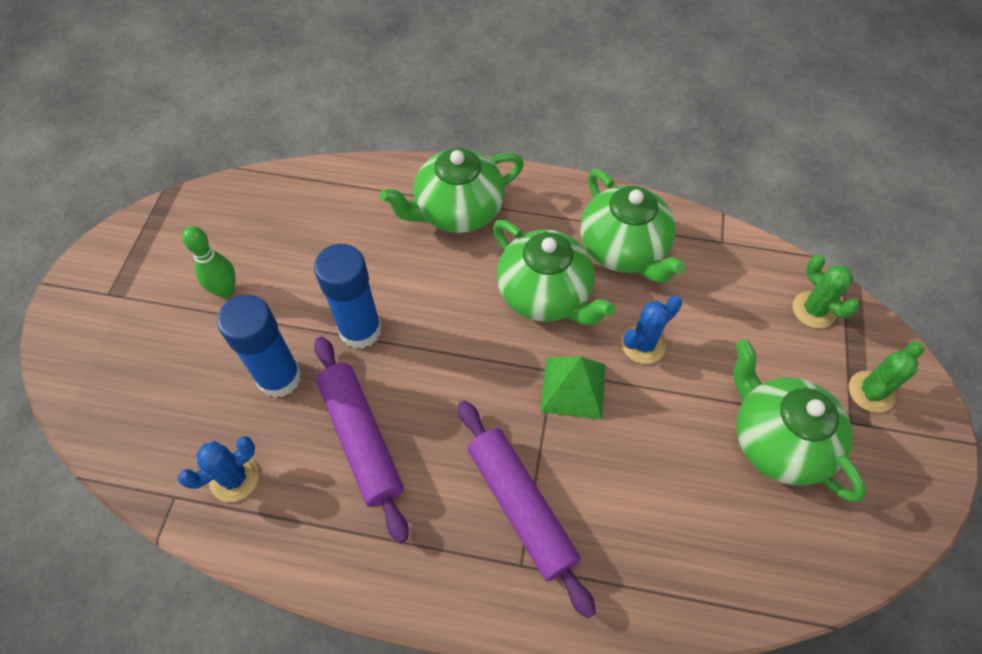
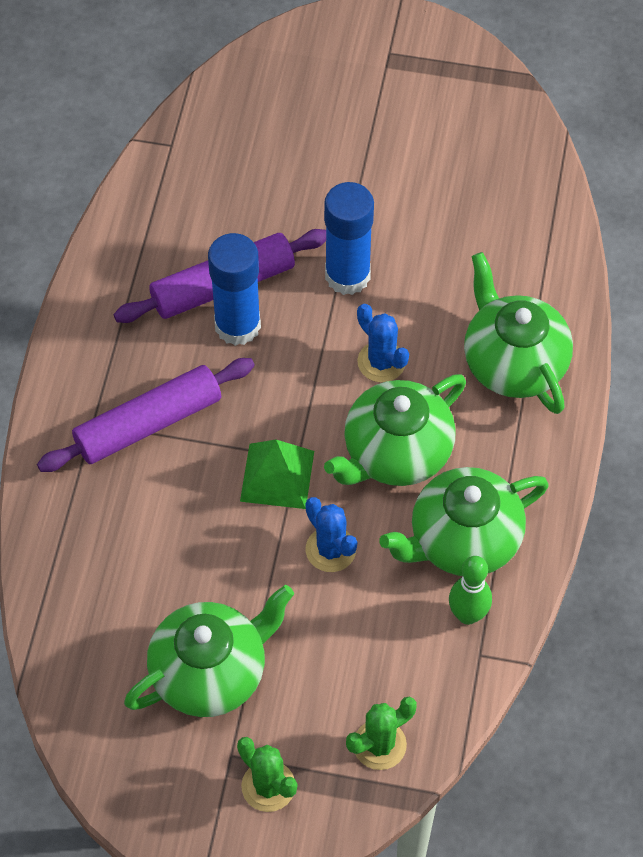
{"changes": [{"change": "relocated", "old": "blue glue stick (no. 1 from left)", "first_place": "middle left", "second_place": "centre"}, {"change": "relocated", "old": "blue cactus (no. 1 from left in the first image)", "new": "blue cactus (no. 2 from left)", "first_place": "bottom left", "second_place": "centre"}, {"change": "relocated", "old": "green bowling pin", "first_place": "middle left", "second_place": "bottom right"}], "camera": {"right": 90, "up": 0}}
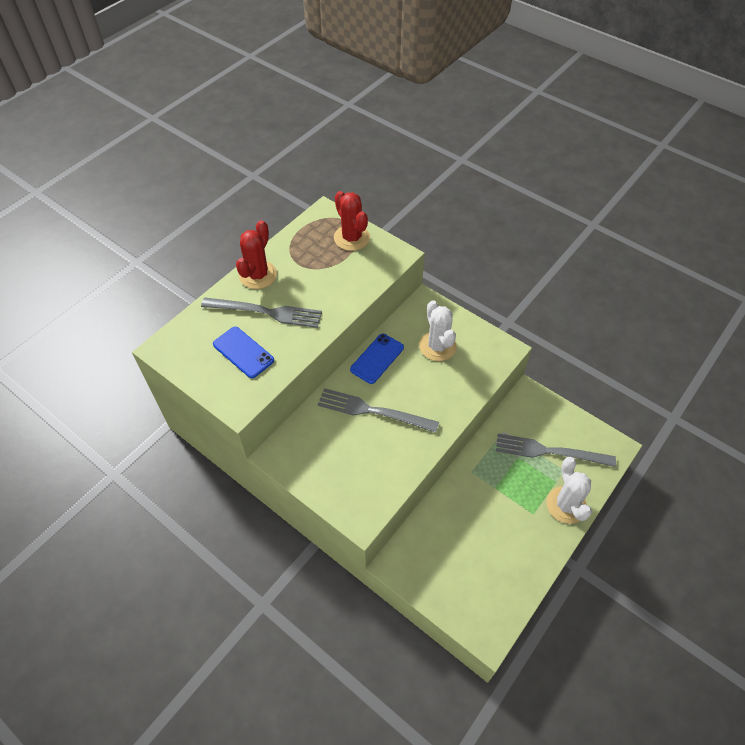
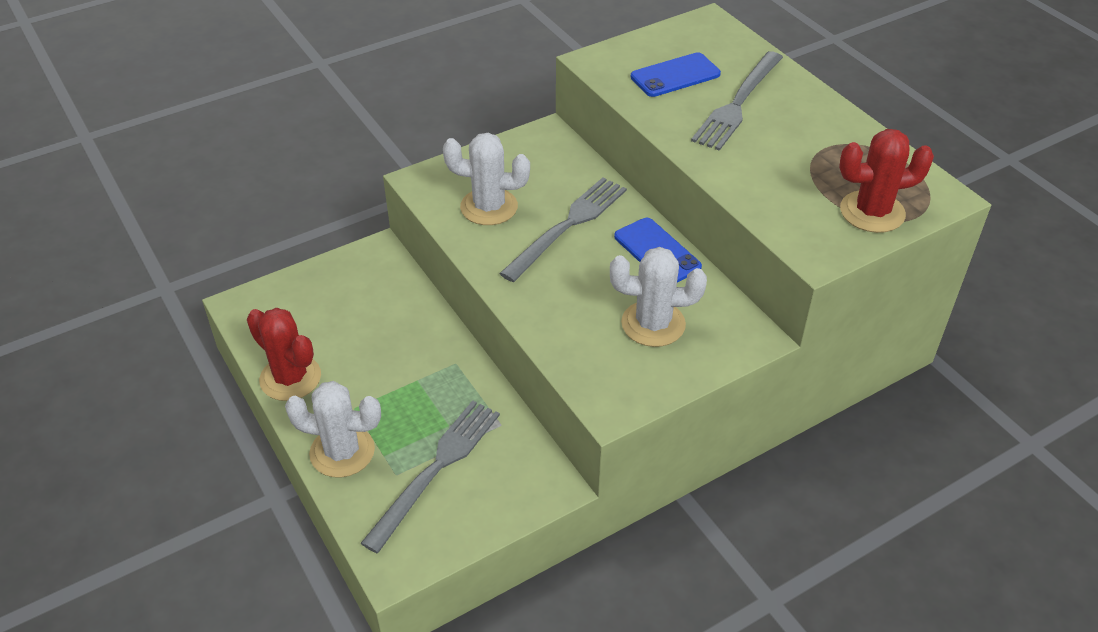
{"changes": [{"change": "relocated", "old": "red cactus (no. 1 from left)", "first_place": "centre", "second_place": "middle left"}, {"change": "appeared", "new": "white cactus (no. 2 from left)", "second_place": "top centre"}], "camera": {"right": 110, "up": -10}}
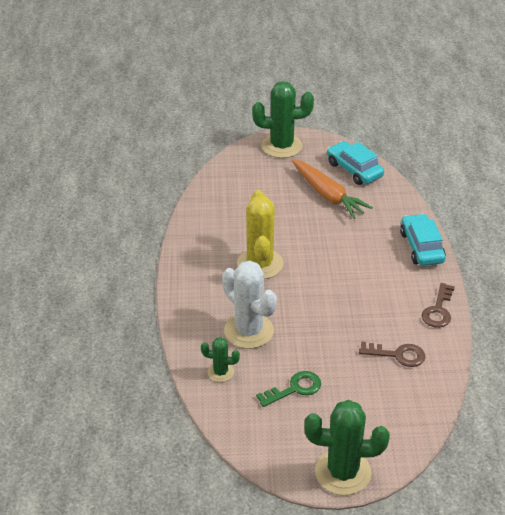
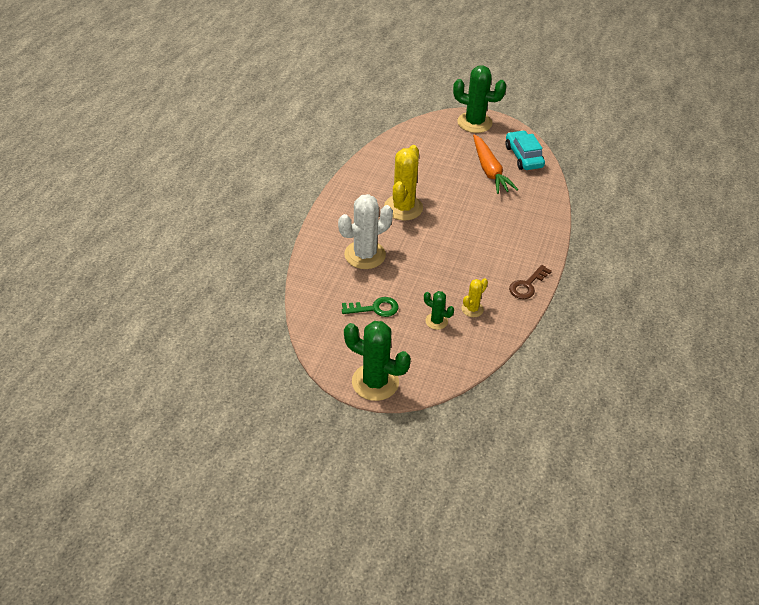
{"changes": [{"change": "spun", "old": "white cactus", "first_place": "centre", "second_place": "centre", "degrees": 75}, {"change": "relocated", "old": "green cactus (no. 1 from left in the first image)", "new": "green cactus (no. 2 from left)", "first_place": "bottom centre", "second_place": "centre"}, {"change": "exchanged", "old": "brown key (no. 1 from left)", "new": "yellow cactus (no. 2 from left)", "first_place": "bottom right", "second_place": "centre"}, {"change": "missing", "old": "turquoise car (no. 2 from left)", "first_place": "middle right"}], "camera": {"right": 20, "up": 5}}
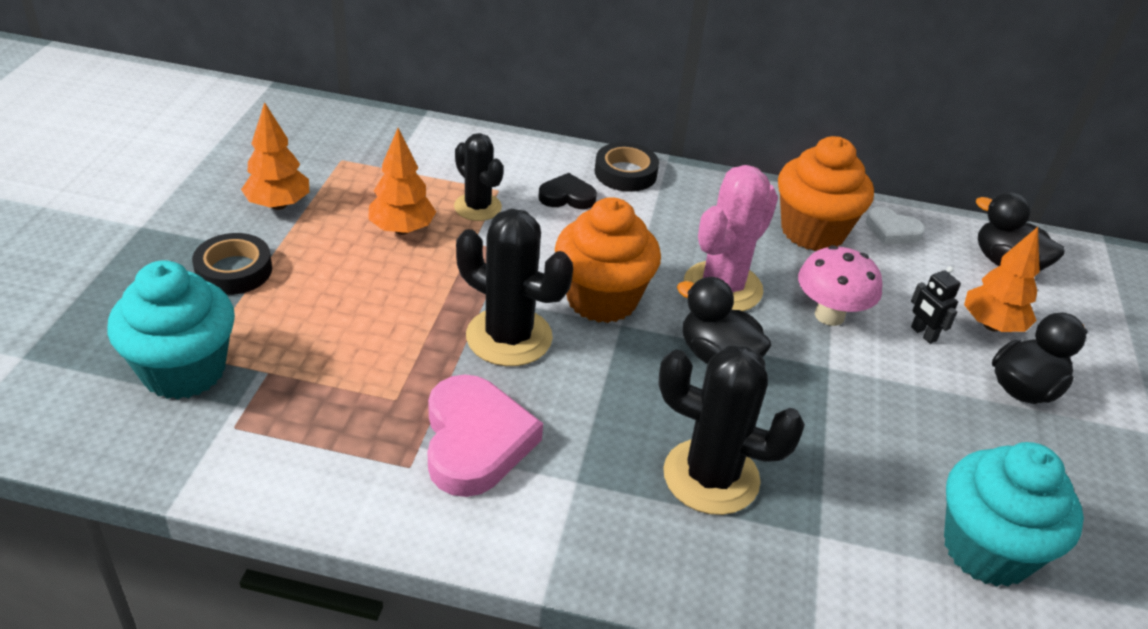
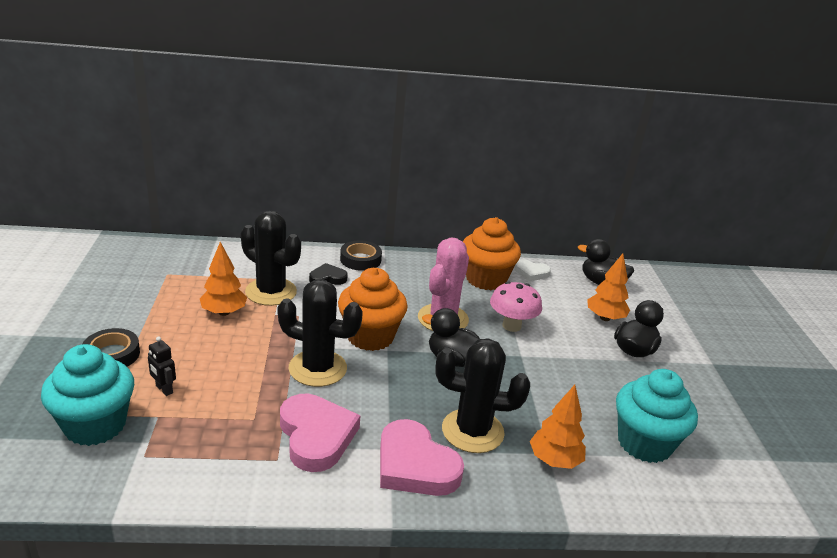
{"changes": [{"change": "relocated", "old": "black robot", "first_place": "middle right", "second_place": "middle left"}, {"change": "size", "old": "black cactus (no. 1 from left)", "first_place": "top centre", "second_place": "middle left", "factor": 1.58}, {"change": "appeared", "new": "pink heart (no. 2 from left)", "second_place": "bottom centre"}, {"change": "relocated", "old": "orange tree (no. 1 from left in the first image)", "new": "orange tree (no. 2 from left)", "first_place": "top left", "second_place": "bottom right"}], "camera": {"right": -15, "up": -10}}
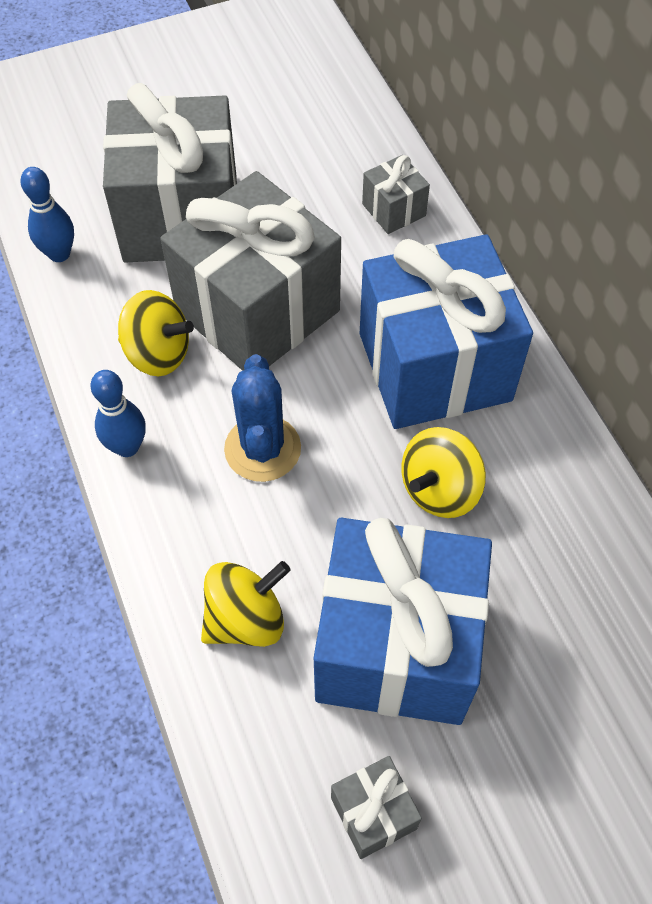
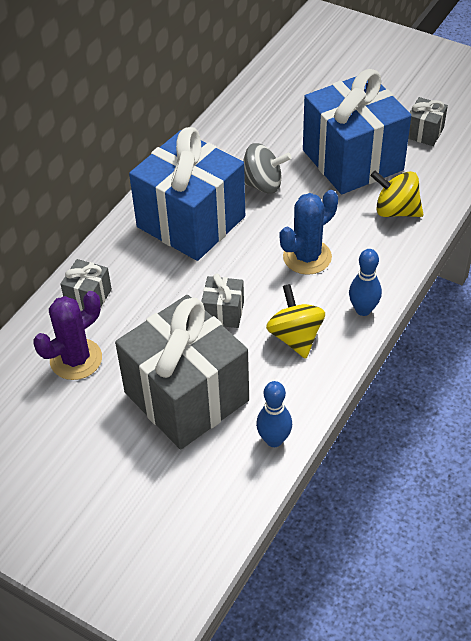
{"changes": [{"change": "appeared", "new": "purple cactus", "second_place": "middle left"}, {"change": "size", "old": "grey gift (no. 2 from left in the first image)", "first_place": "top centre", "second_place": "centre", "factor": 0.42}, {"change": "colour", "old": "yellow spinning top (no. 3 from left)", "new": "grey spinning top", "first_place": "middle right", "second_place": "top centre"}], "camera": {"right": -125, "up": -10}}
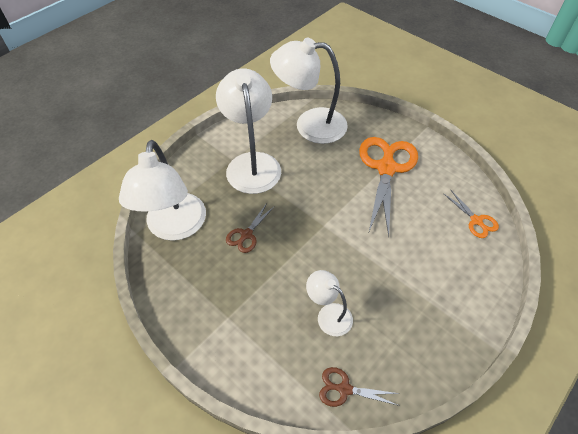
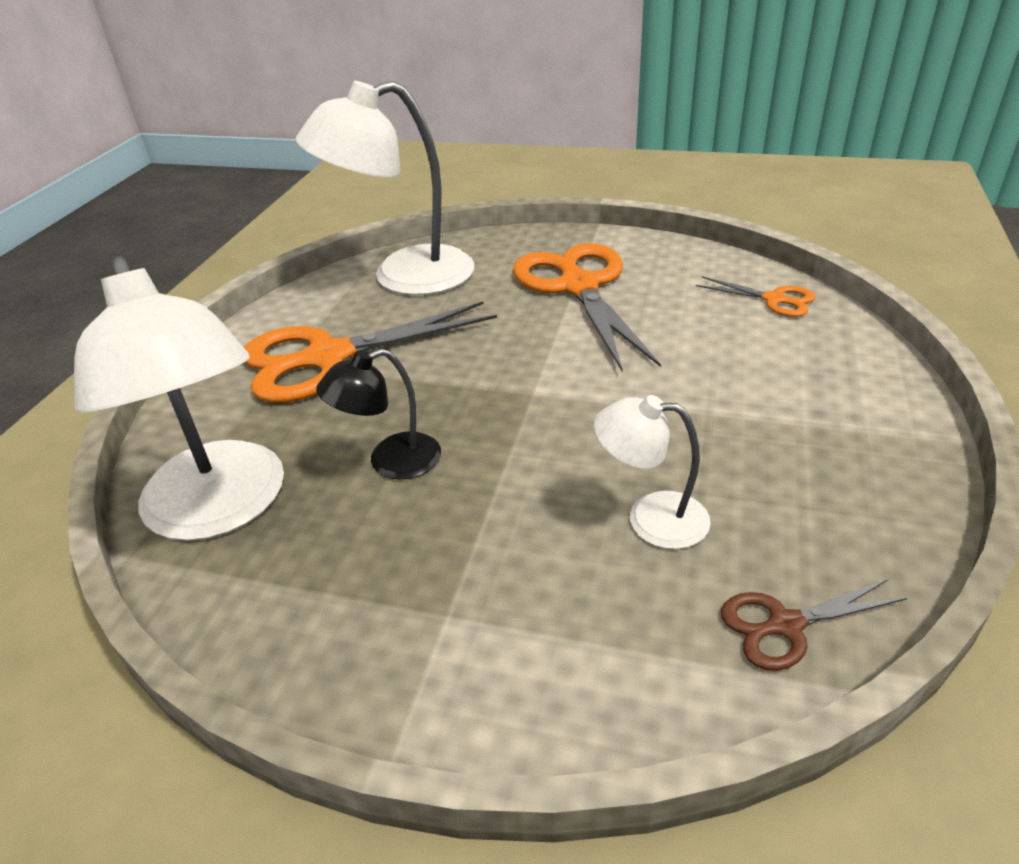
{"changes": [{"change": "exchanged", "old": "white lamp (no. 2 from left)", "new": "orange scissors (no. 1 from left)", "first_place": "top centre", "second_place": "centre"}, {"change": "exchanged", "old": "brown scissors (no. 1 from left)", "new": "black lamp", "first_place": "centre", "second_place": "centre"}], "camera": {"right": -25, "up": -15}}
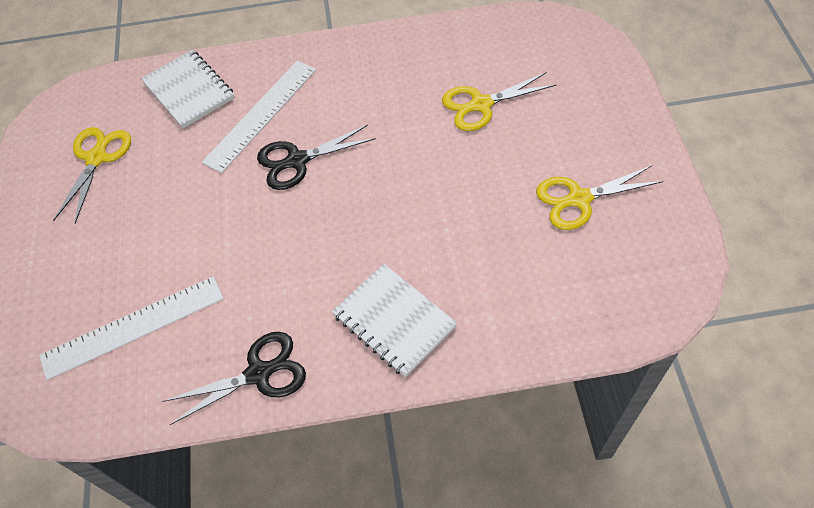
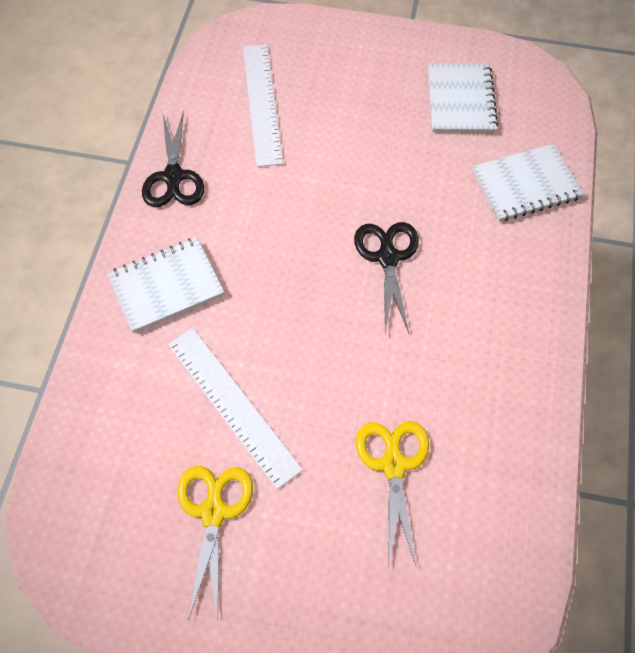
{"changes": [{"change": "relocated", "old": "white ruler (no. 2 from left in the first image)", "new": "white ruler (no. 1 from left)", "first_place": "top left", "second_place": "centre"}, {"change": "exchanged", "old": "yellow scissors (no. 1 from left)", "new": "white notebook (no. 2 from left)", "first_place": "middle left", "second_place": "top right"}], "camera": {"right": 105, "up": 5}}
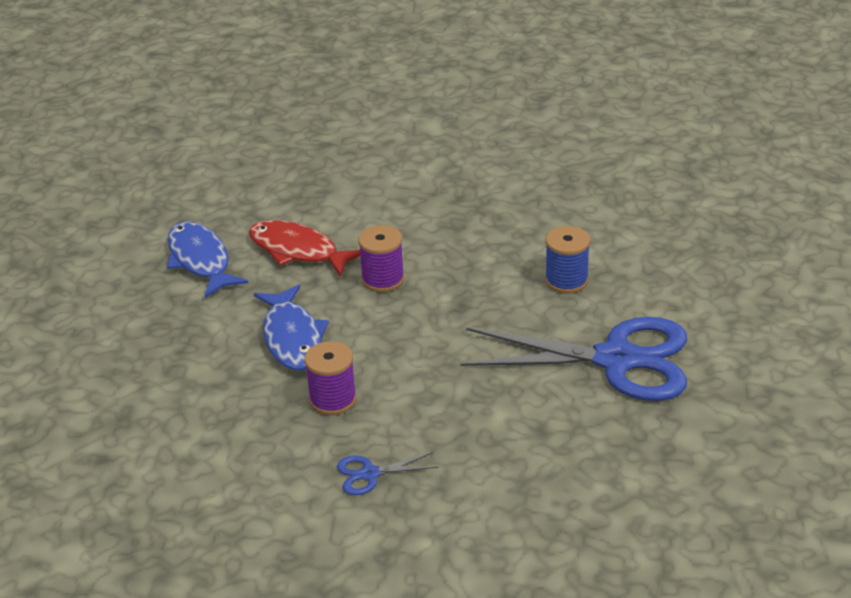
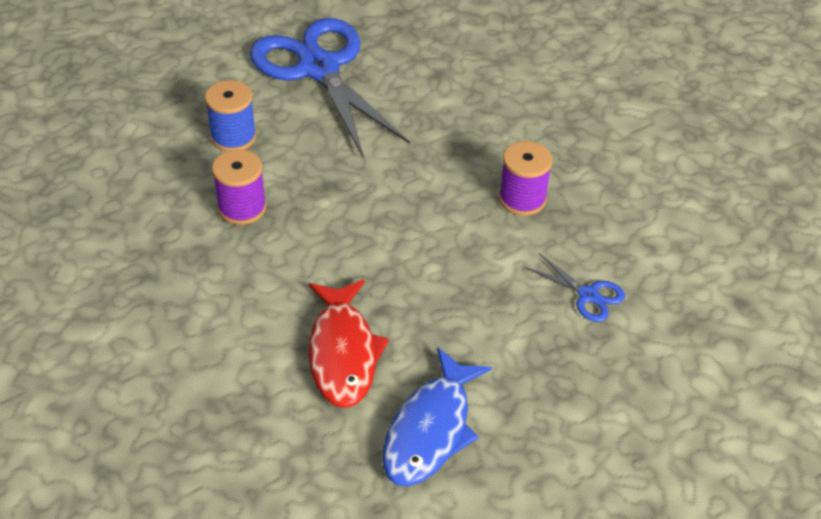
{"changes": [{"change": "relocated", "old": "purple spool (no. 2 from left in the first image)", "new": "purple spool (no. 1 from left)", "first_place": "centre", "second_place": "middle left"}, {"change": "relocated", "old": "blue scissors (no. 1 from left in the first image)", "new": "blue scissors (no. 2 from left)", "first_place": "bottom centre", "second_place": "middle right"}, {"change": "missing", "old": "blue fish (no. 2 from left)", "first_place": "centre"}], "camera": {"right": -130, "up": 10}}
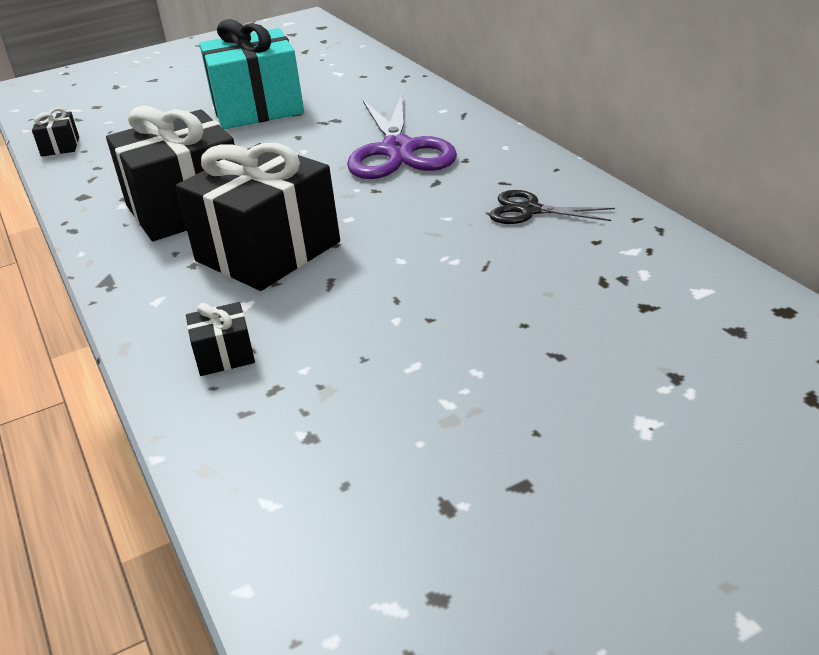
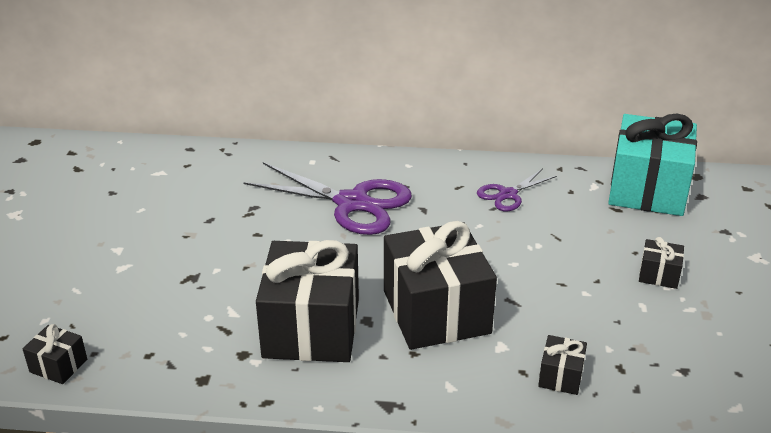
{"changes": [{"change": "colour", "old": "black scissors", "new": "purple scissors (no. 2 from left)", "first_place": "top right", "second_place": "middle right"}, {"change": "relocated", "old": "turquoise gift", "first_place": "top left", "second_place": "middle right"}, {"change": "appeared", "new": "black gift (no. 5 from left)", "second_place": "middle right"}], "camera": {"right": -60, "up": 0}}
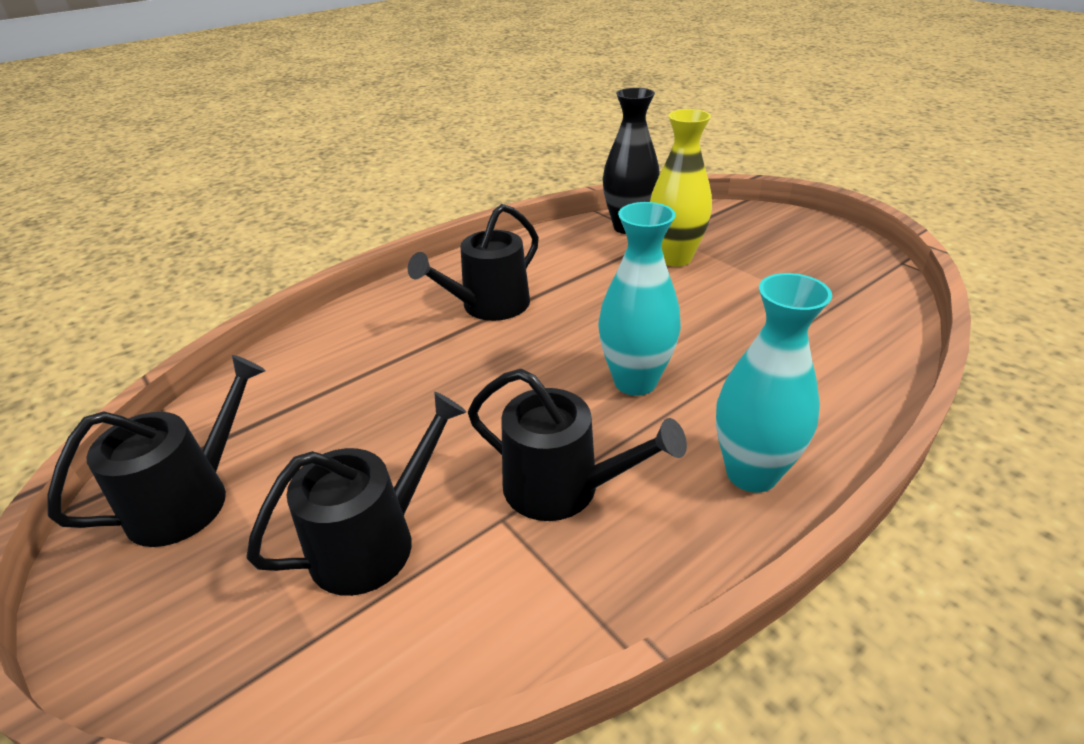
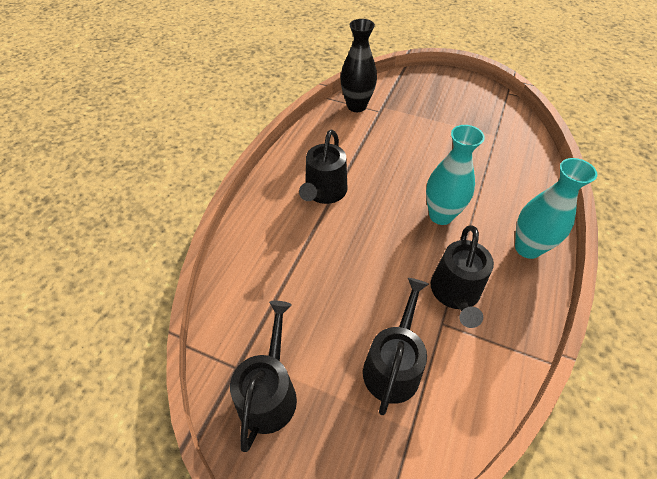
{"changes": [{"change": "spun", "old": "black watering can (no. 4 from left)", "first_place": "centre", "second_place": "middle right", "degrees": 105}, {"change": "missing", "old": "yellow vase", "first_place": "top centre"}], "camera": {"right": -30, "up": 15}}
